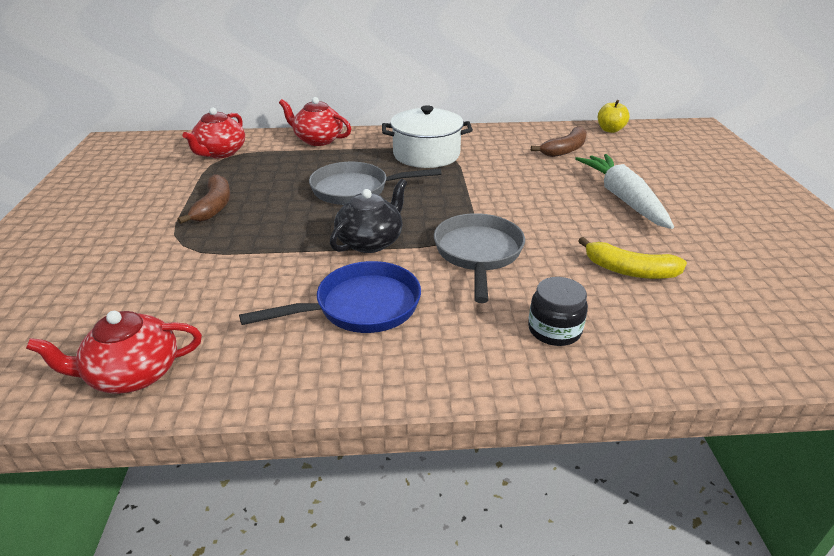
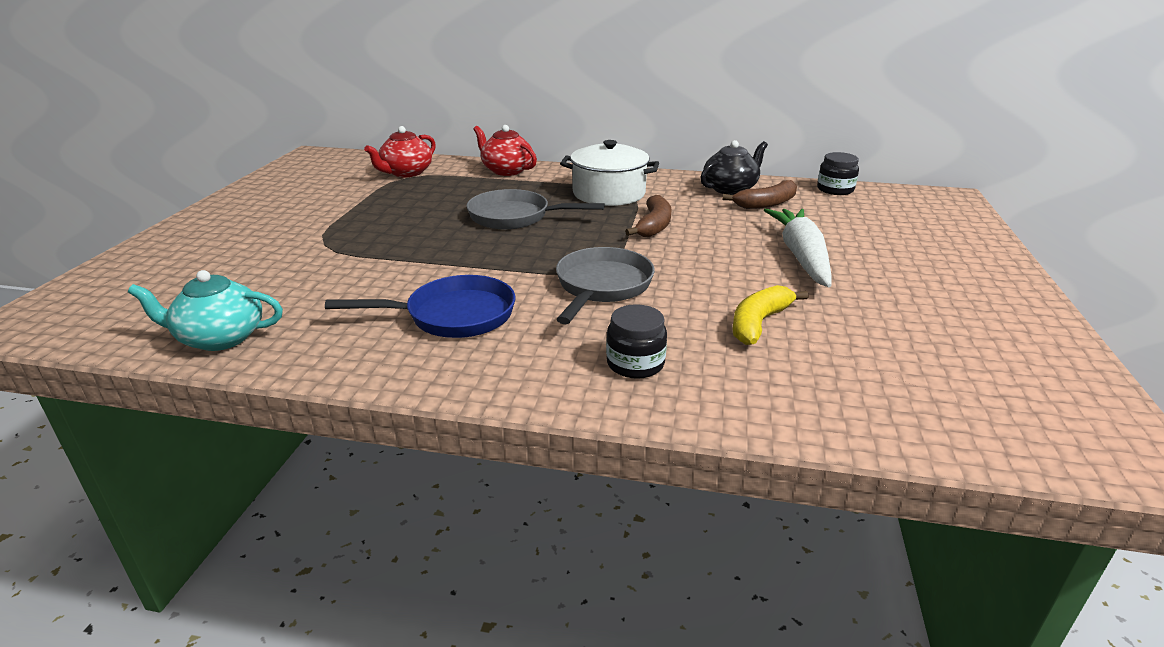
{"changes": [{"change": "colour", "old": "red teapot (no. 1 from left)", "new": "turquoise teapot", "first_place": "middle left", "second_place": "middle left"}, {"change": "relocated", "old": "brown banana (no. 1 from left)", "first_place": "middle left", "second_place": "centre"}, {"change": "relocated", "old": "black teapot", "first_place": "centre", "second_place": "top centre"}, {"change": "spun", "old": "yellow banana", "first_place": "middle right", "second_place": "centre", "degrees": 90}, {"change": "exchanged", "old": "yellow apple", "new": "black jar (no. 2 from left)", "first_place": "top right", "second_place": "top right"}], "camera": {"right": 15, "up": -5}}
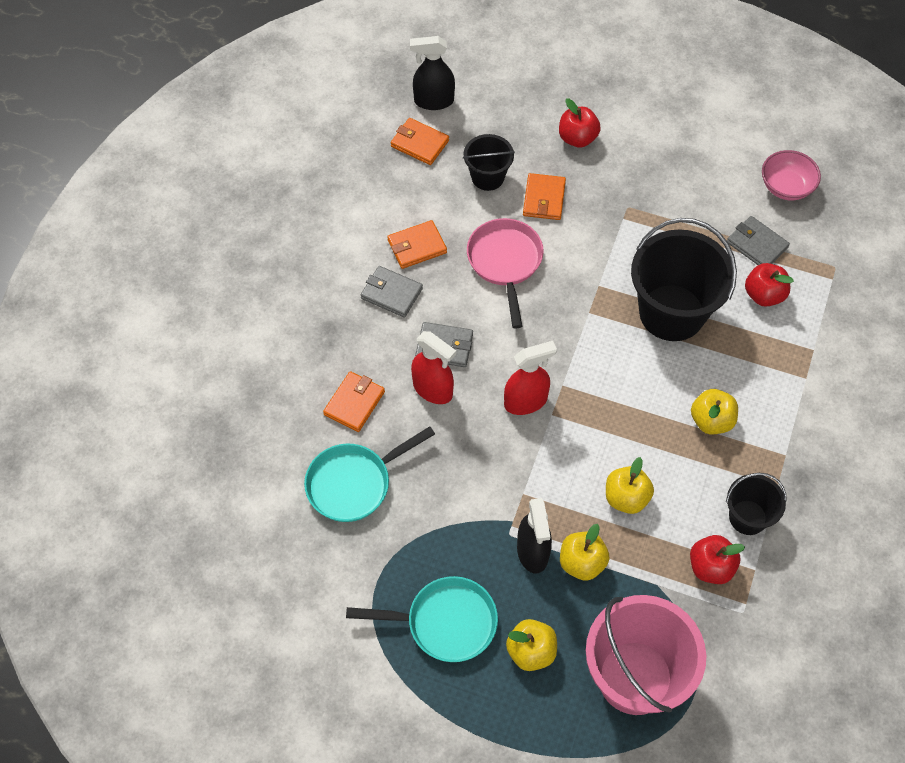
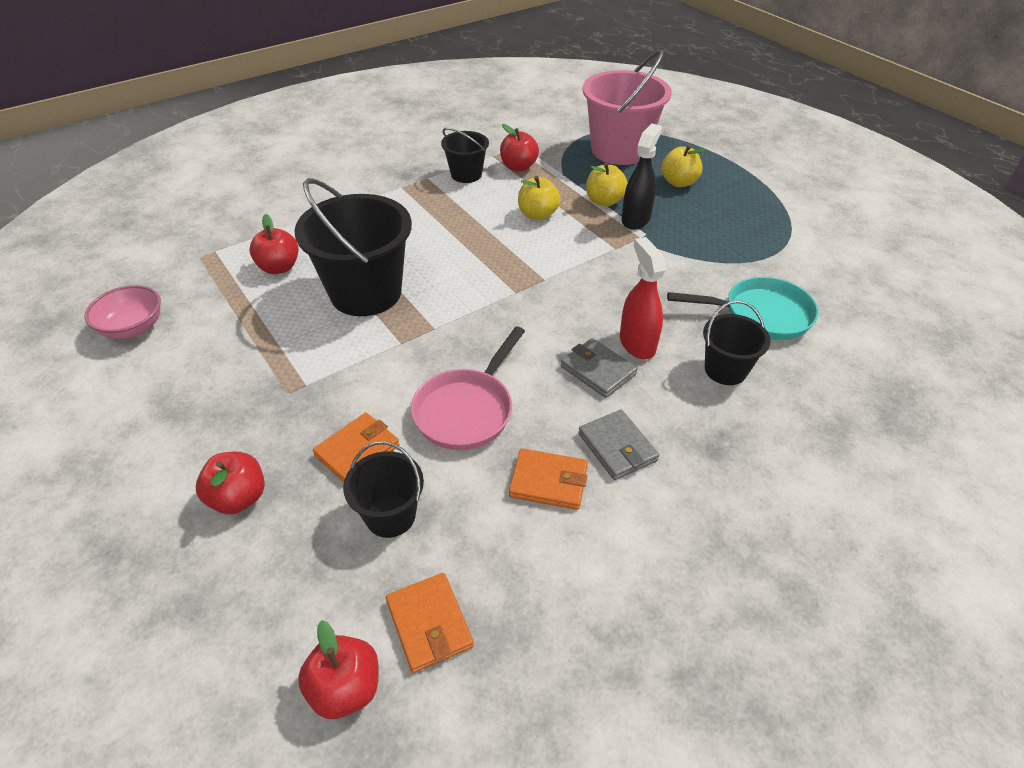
{"changes": [{"change": "exchanged", "old": "black spray bottle (no. 1 from left)", "new": "red apple (no. 3 from left)", "first_place": "top centre", "second_place": "bottom left"}, {"change": "exchanged", "old": "orange wallet (no. 1 from left)", "new": "black bucket (no. 4 from left)", "first_place": "centre", "second_place": "middle right"}, {"change": "missing", "old": "turquoise pan (no. 2 from left)", "first_place": "bottom centre"}, {"change": "missing", "old": "red spray bottle (no. 2 from left)", "first_place": "centre"}, {"change": "missing", "old": "yellow apple (no. 4 from left)", "first_place": "middle right"}, {"change": "missing", "old": "grey wallet (no. 3 from left)", "first_place": "top right"}], "camera": {"right": -145, "up": -15}}
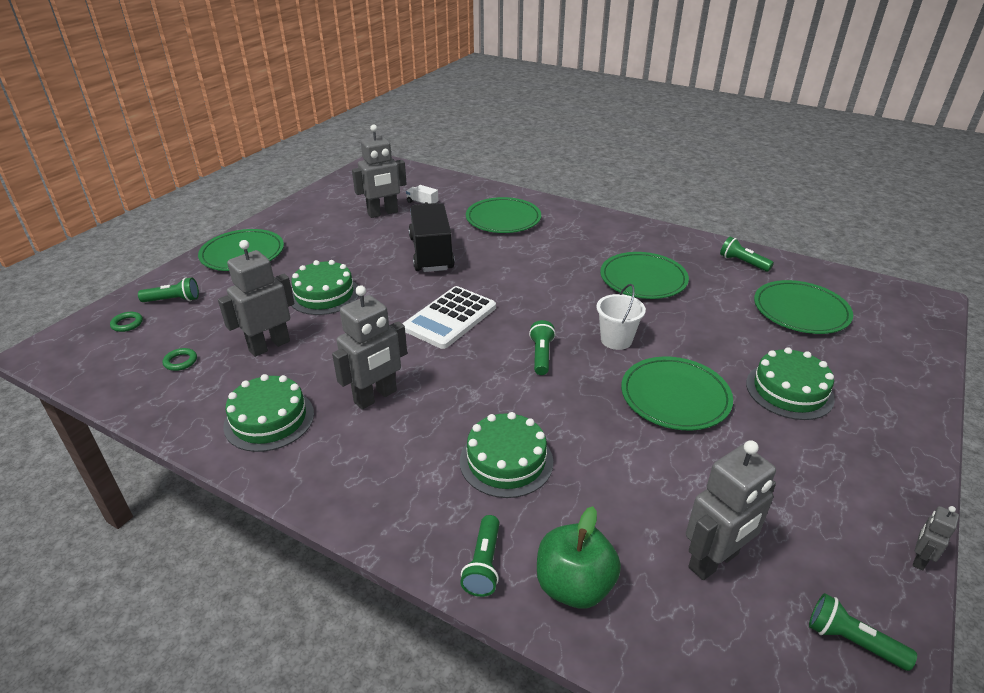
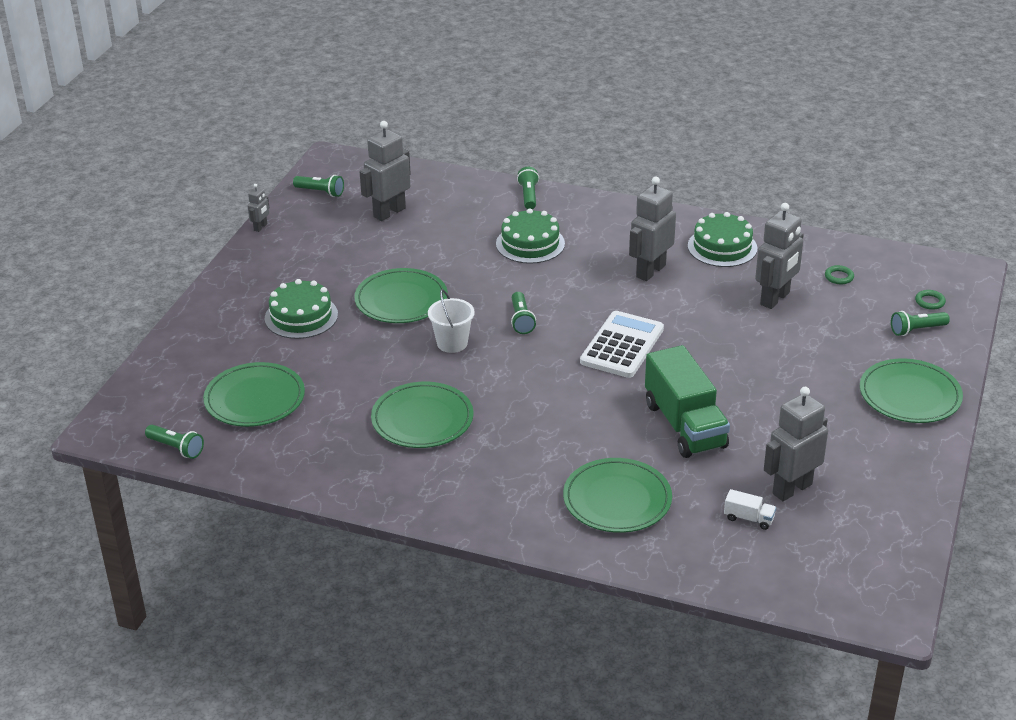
{"changes": [{"change": "relocated", "old": "green flashlight (no. 4 from left in the first image)", "new": "green flashlight (no. 1 from left)", "first_place": "middle right", "second_place": "middle left"}, {"change": "colour", "old": "black truck", "new": "green truck", "first_place": "centre", "second_place": "middle right"}, {"change": "missing", "old": "green cake (no. 2 from left)", "first_place": "middle left"}, {"change": "missing", "old": "green apple", "first_place": "bottom centre"}], "camera": {"right": 170, "up": 0}}
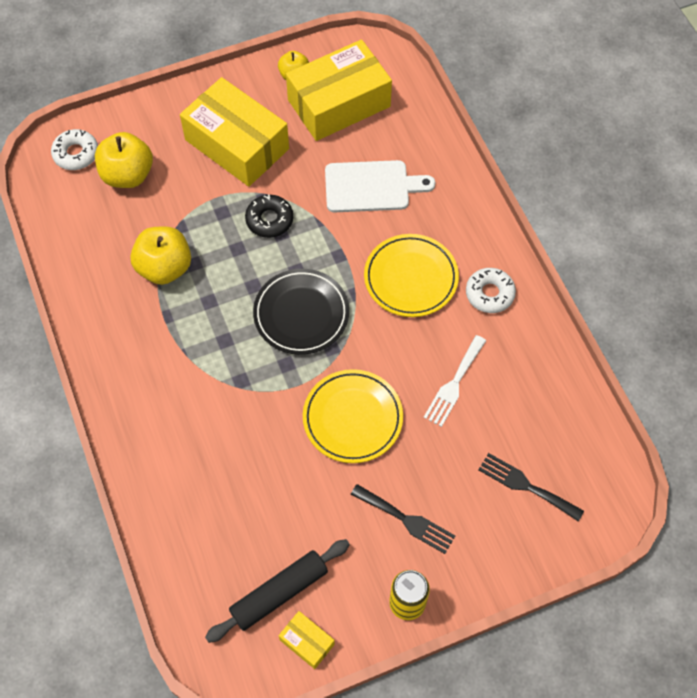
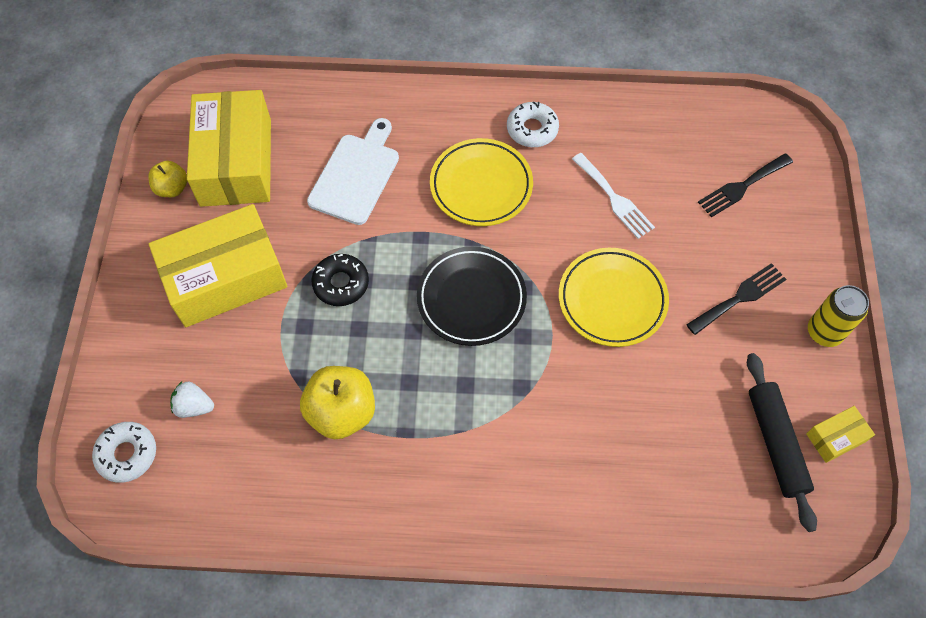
{"changes": [{"change": "exchanged", "old": "yellow apple (no. 1 from left)", "new": "white strawberry", "first_place": "top left", "second_place": "middle left"}], "camera": {"right": -65, "up": 0}}
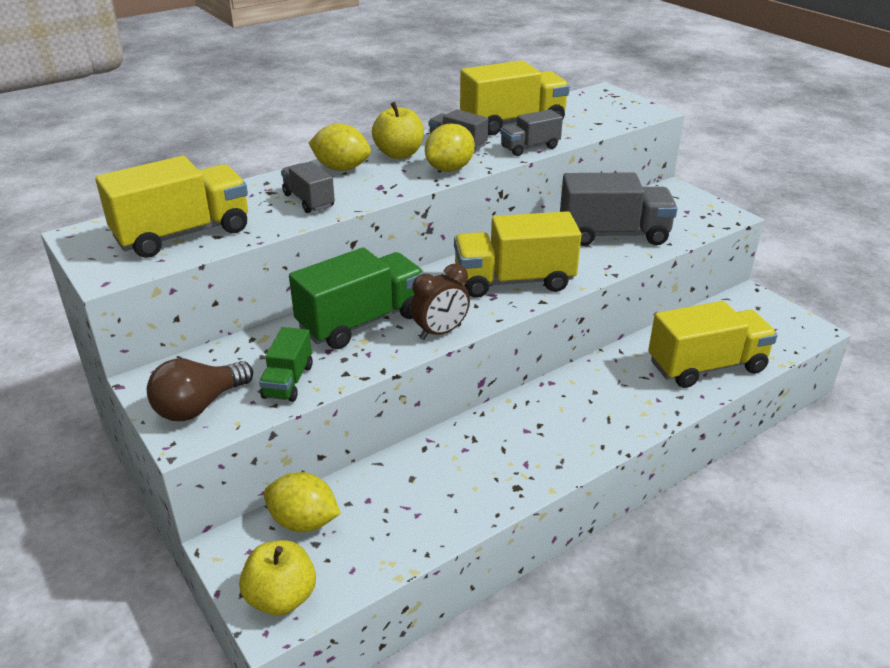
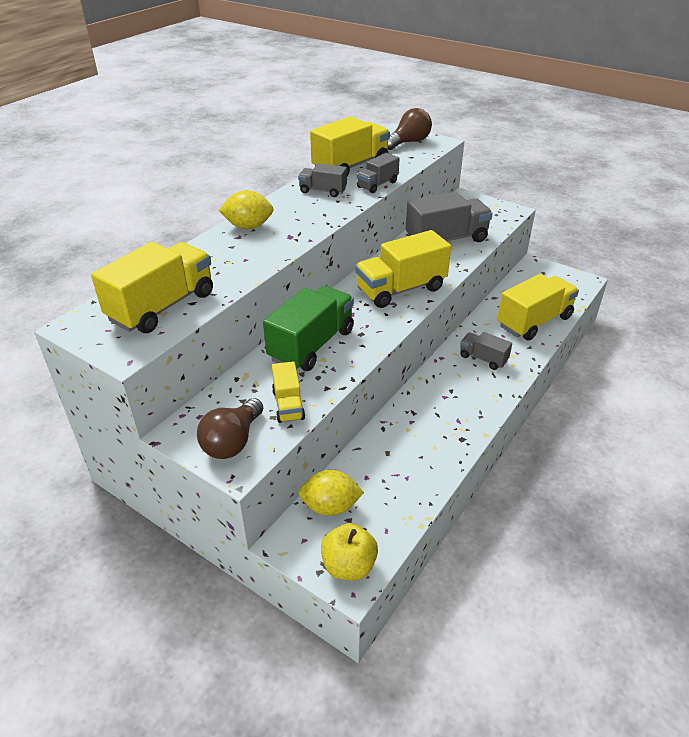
{"changes": [{"change": "colour", "old": "green truck (no. 1 from left)", "new": "yellow truck (no. 2 from left)", "first_place": "middle left", "second_place": "centre"}, {"change": "appeared", "new": "brown light bulb (no. 2 from left)", "second_place": "top centre"}, {"change": "relocated", "old": "grey truck (no. 1 from left in the first image)", "new": "grey truck (no. 4 from left)", "first_place": "top centre", "second_place": "middle right"}, {"change": "missing", "old": "yellow apple (no. 2 from left)", "first_place": "top centre"}, {"change": "missing", "old": "brown clock", "first_place": "centre"}, {"change": "missing", "old": "yellow lemon (no. 3 from left)", "first_place": "top centre"}], "camera": {"right": -20, "up": 5}}
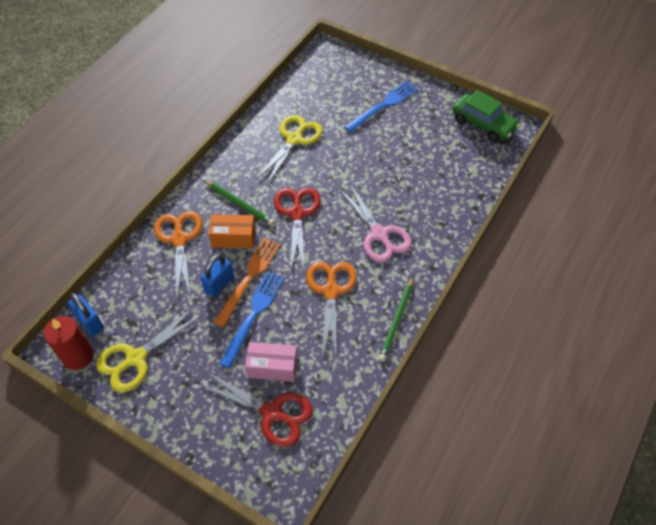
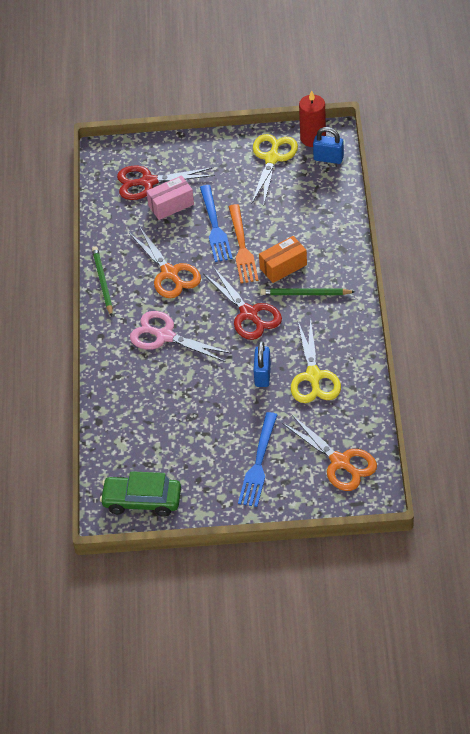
{"changes": [{"change": "relocated", "old": "blue padlock (no. 2 from left in the first image)", "new": "blue padlock (no. 1 from left)", "first_place": "middle left", "second_place": "centre"}, {"change": "relocated", "old": "orange scissors (no. 1 from left in the first image)", "new": "orange scissors (no. 2 from left)", "first_place": "middle left", "second_place": "middle right"}], "camera": {"right": 150, "up": -5}}
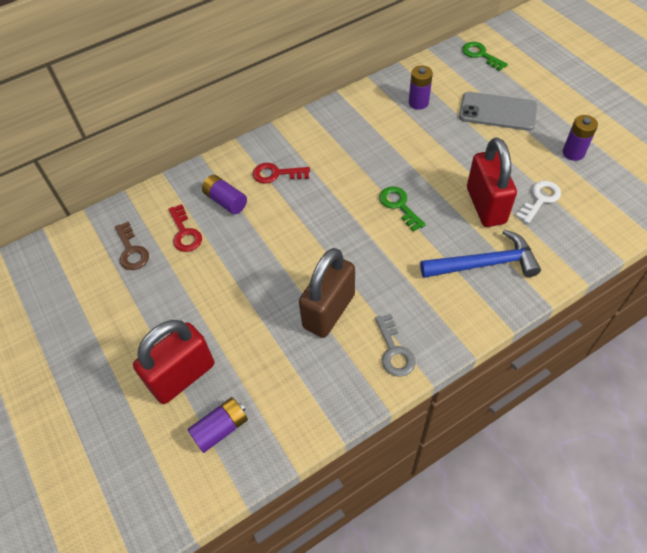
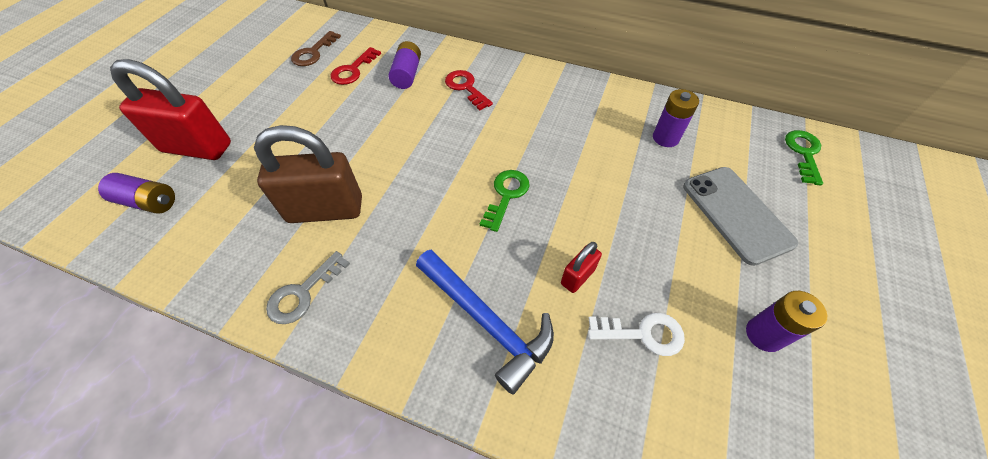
{"changes": [{"change": "size", "old": "red padlock (no. 2 from left)", "first_place": "top right", "second_place": "centre", "factor": 0.48}], "camera": {"right": 50, "up": 0}}
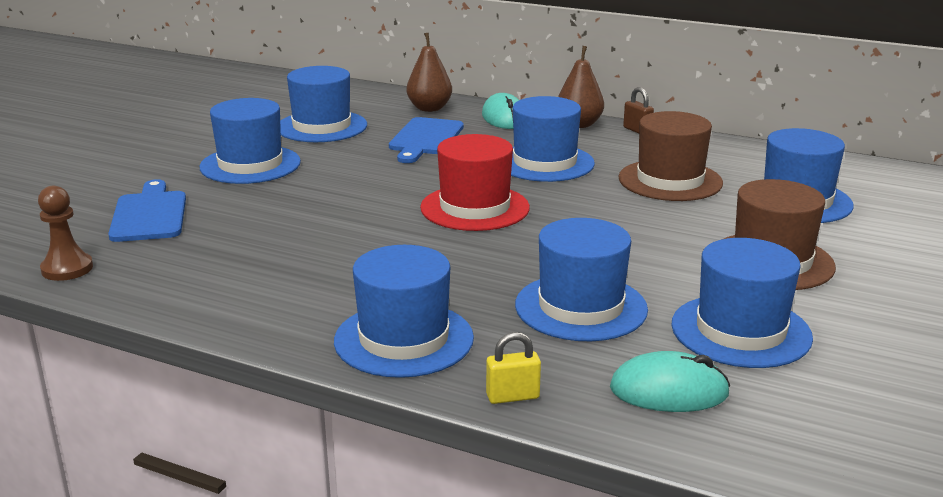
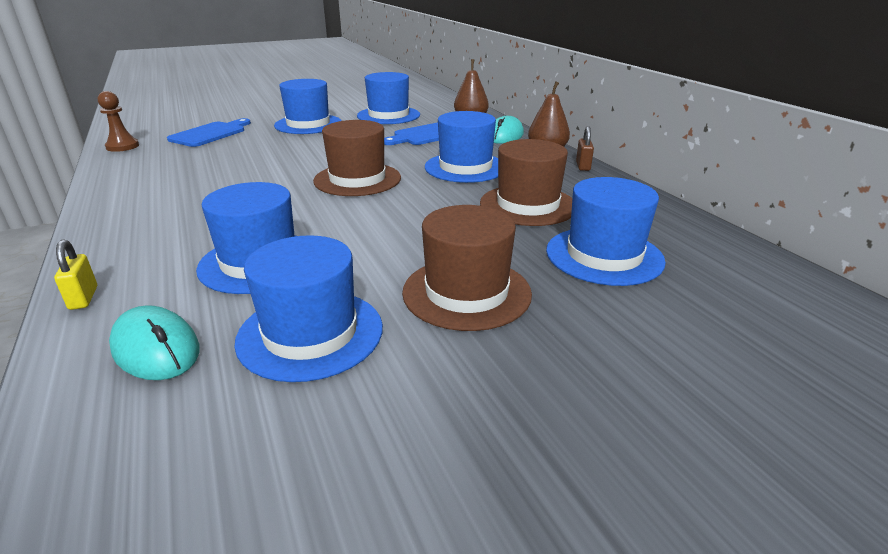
{"changes": [{"change": "spun", "old": "yellow padlock", "first_place": "bottom centre", "second_place": "middle left", "degrees": 45}, {"change": "colour", "old": "red hat", "new": "brown hat (no. 1 from left)", "first_place": "centre", "second_place": "top centre"}, {"change": "missing", "old": "blue hat (no. 3 from left)", "first_place": "centre"}], "camera": {"right": 40, "up": 5}}
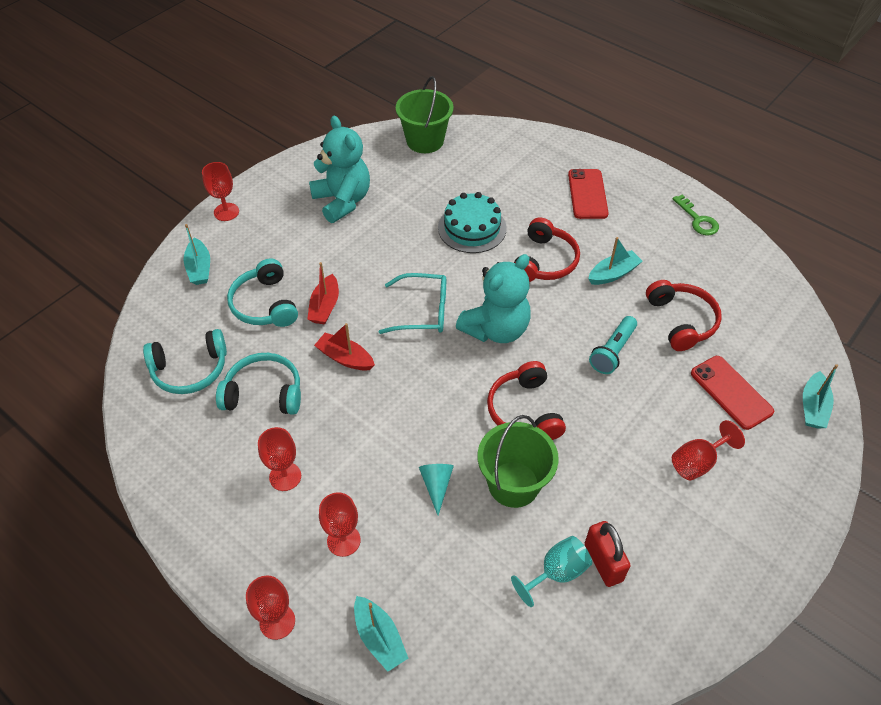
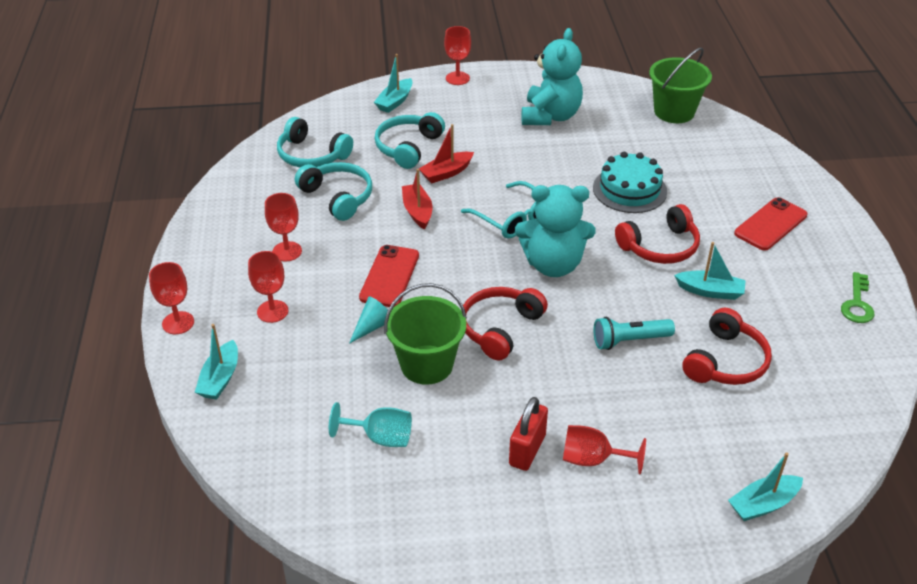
{"changes": [{"change": "relocated", "old": "red phone (no. 2 from left in the first image)", "new": "red phone (no. 1 from left)", "first_place": "middle right", "second_place": "centre"}, {"change": "relocated", "old": "red padlock", "first_place": "bottom right", "second_place": "bottom centre"}], "camera": {"right": 45, "up": -10}}
